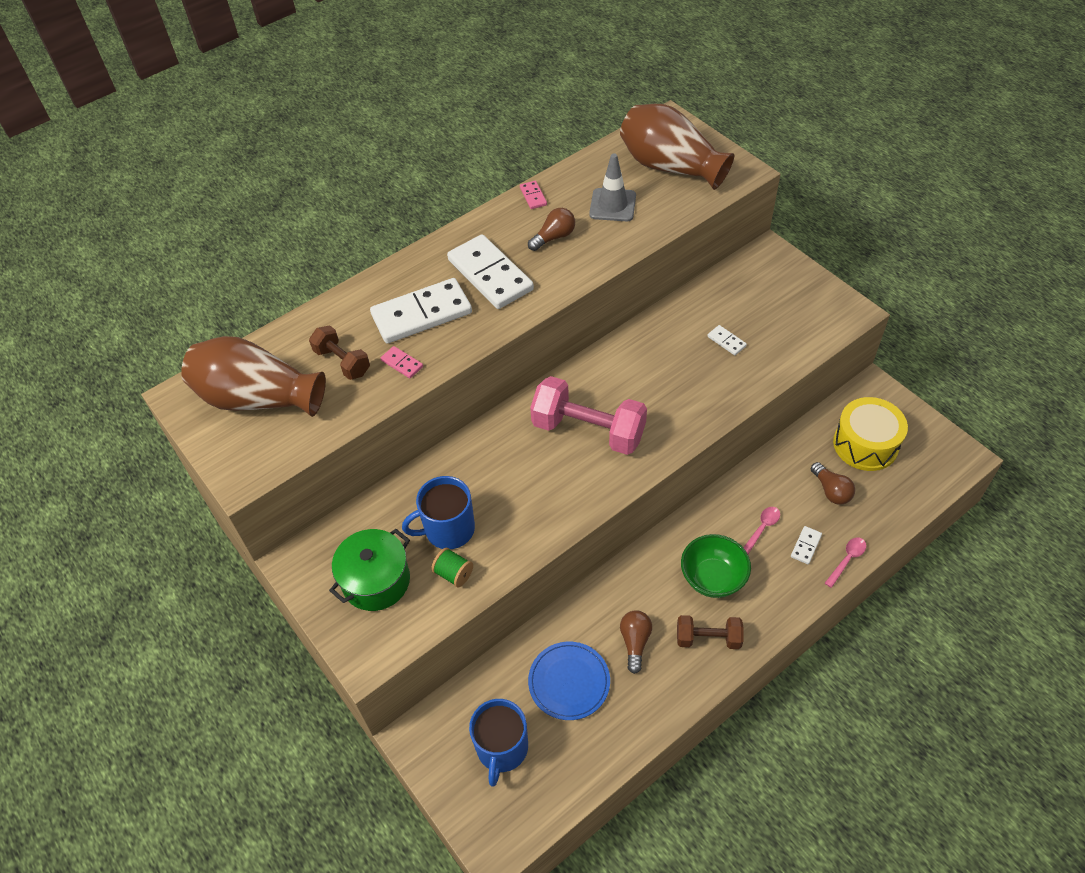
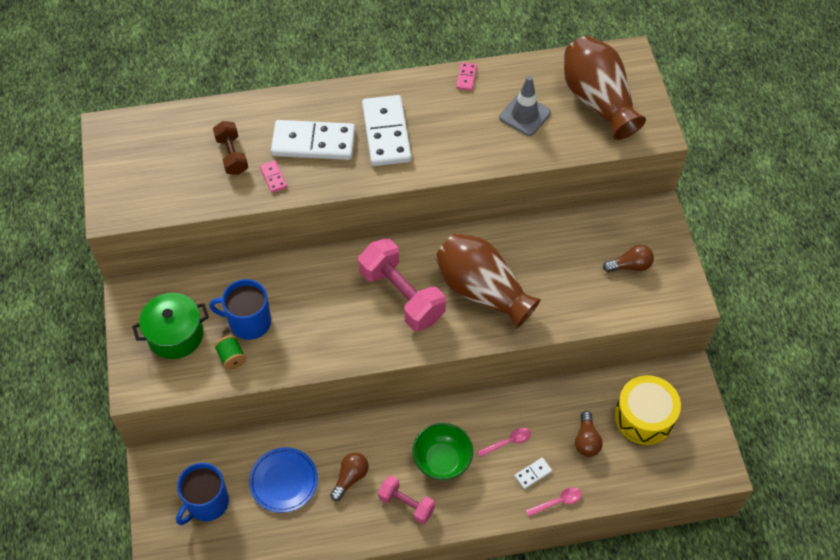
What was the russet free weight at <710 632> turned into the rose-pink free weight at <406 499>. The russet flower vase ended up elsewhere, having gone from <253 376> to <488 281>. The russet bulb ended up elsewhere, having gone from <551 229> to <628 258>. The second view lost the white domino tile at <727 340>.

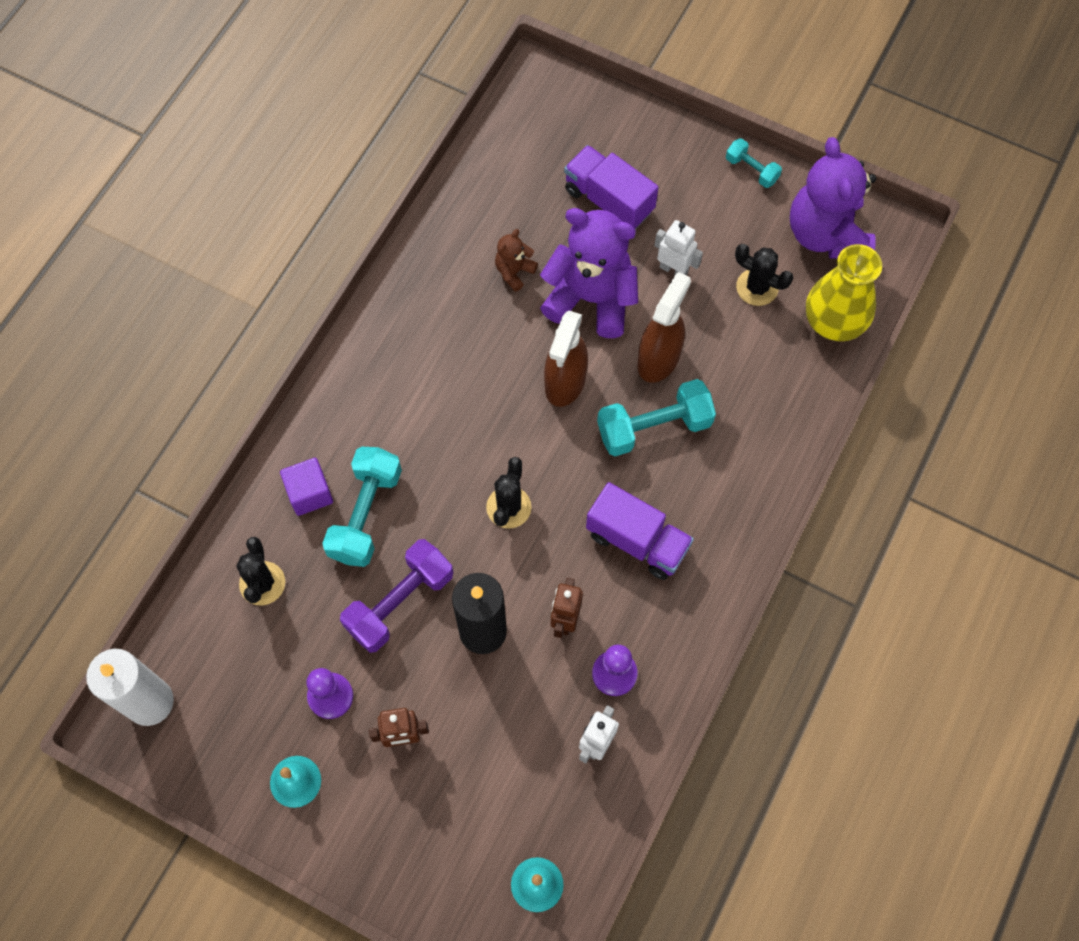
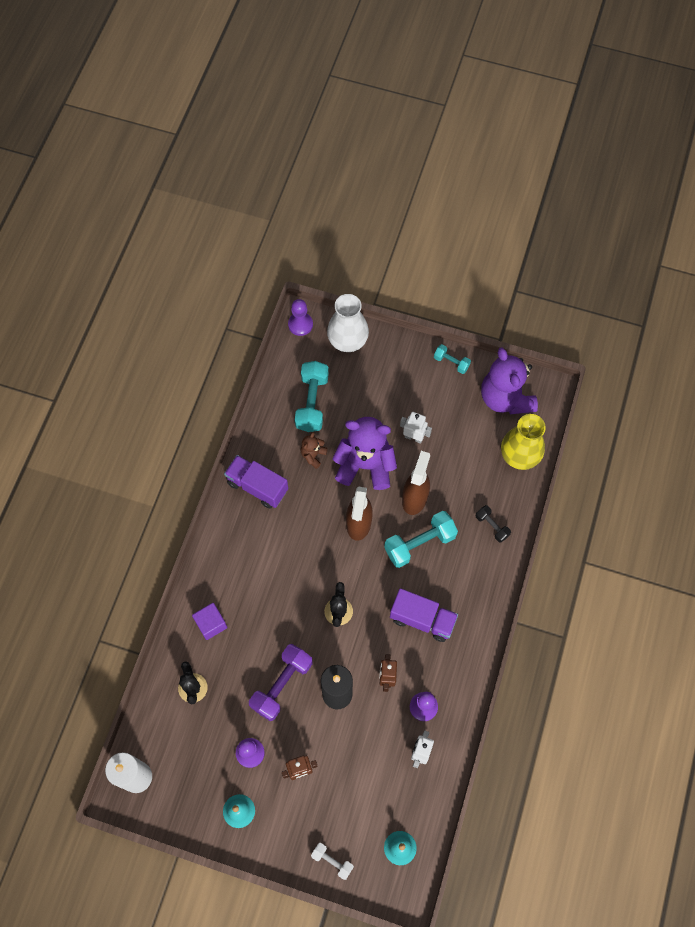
The purple toy truck ended up elsewhere, having gone from <611 187> to <256 482>. The second view gained the purple chess pawn at <300 317>. The teal free weight ended up elsewhere, having gone from <362 507> to <312 396>. The second view gained the white free weight at <332 861>. The second view gained the white flower vase at <348 323>. The second view gained the black free weight at <493 524>. The second view lost the black prickly plant at <764 275>.

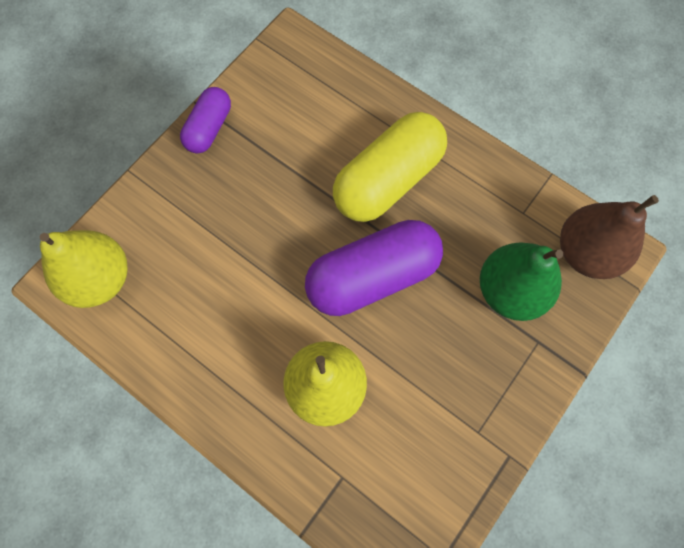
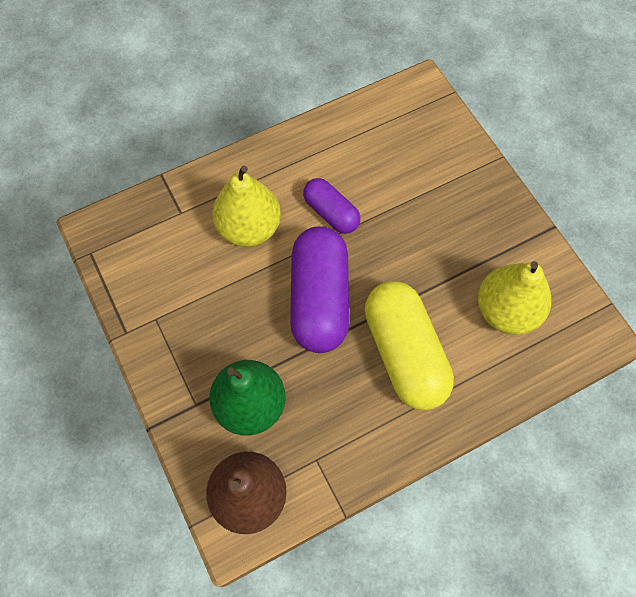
The purple capsule ended up elsewhere, having gone from <205 120> to <331 206>. The yellow toy pear ended up elsewhere, having gone from <84 269> to <514 298>.

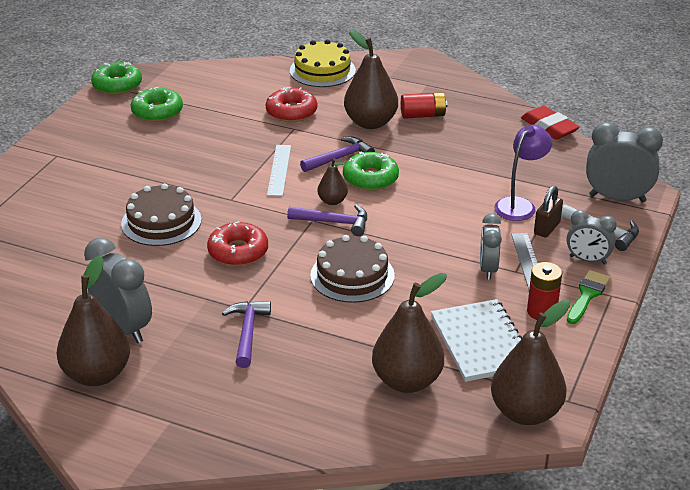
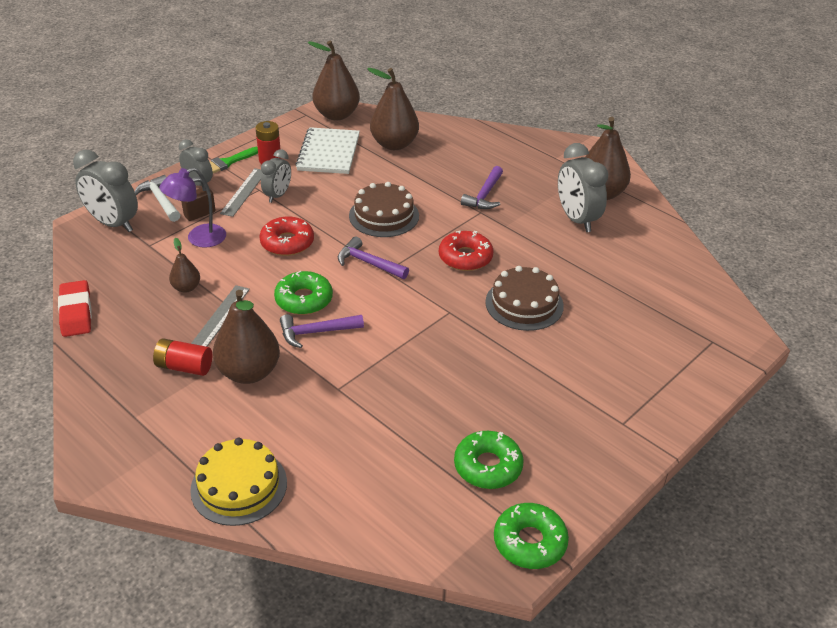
The russet toy pear ended up elsewhere, having gone from <332 181> to <184 265>. The second view gained the grey measuring stick at <220 316>. The scarlet doughnut ended up elsewhere, having gone from <291 104> to <286 236>. The second view lost the white measuring stick at <279 170>.

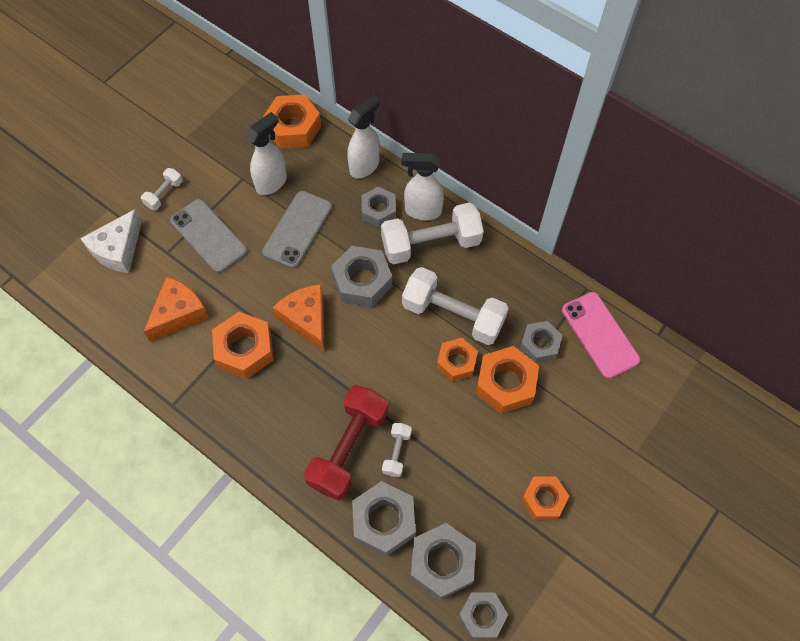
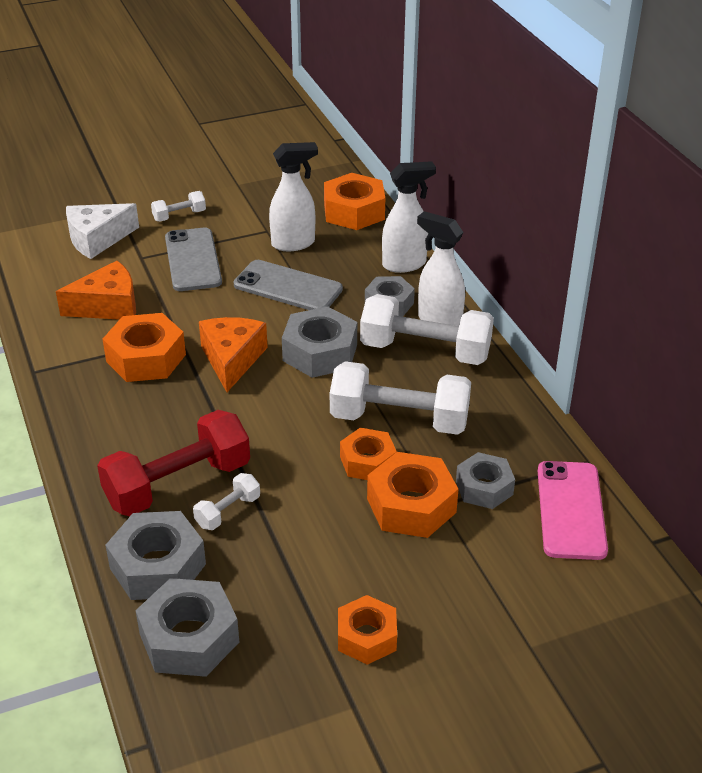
The grey smartphone at <297 230> ended up facing another way, 60 degrees clockwise from before. The white free weight at <455 306> ended up facing another way, 45 degrees counterclockwise from before. The second view lost the grey hex nut at <483 615>.

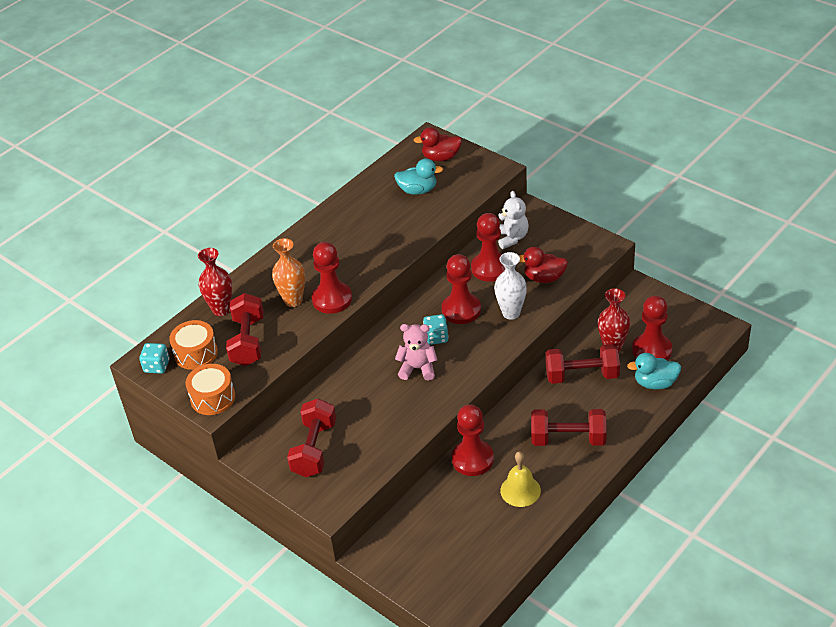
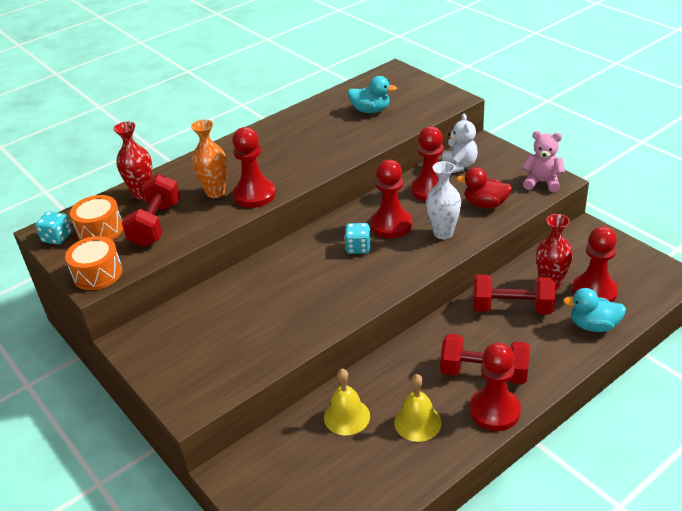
The second view gained the yellow school bell at <347 402>. The scarlet chess pawn ended up elsewhere, having gone from <473 440> to <495 387>. The rose-pink teddy bear ended up elsewhere, having gone from <416 352> to <543 161>. The second view lost the scarlet free weight at <311 437>. The second view lost the scarlet rubber duck at <437 144>.

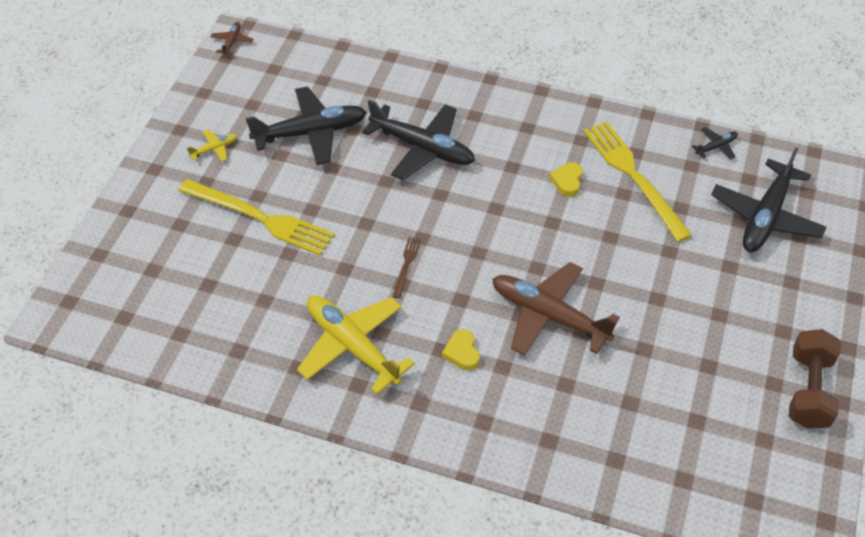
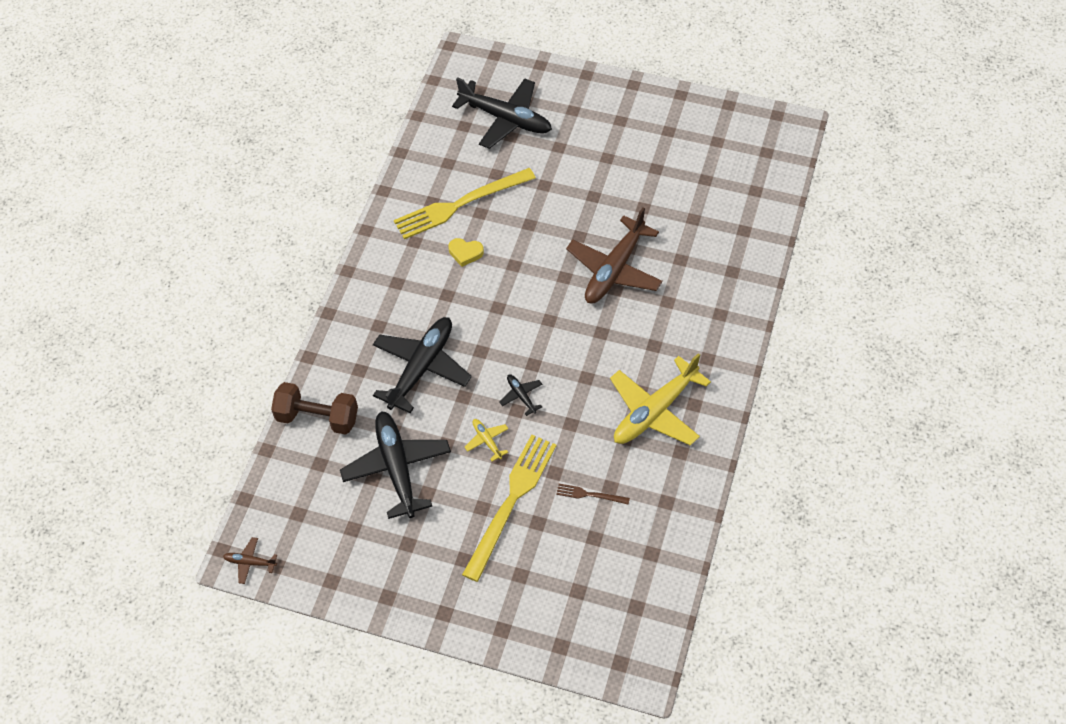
The russet free weight ended up elsewhere, having gone from <815 379> to <314 408>. The yellow aeroplane ended up elsewhere, having gone from <212 146> to <486 440>. The black aeroplane ended up elsewhere, having gone from <715 143> to <520 395>. The russet fork ended up elsewhere, having gone from <407 267> to <593 494>. The second view lost the yellow heart at <461 349>.

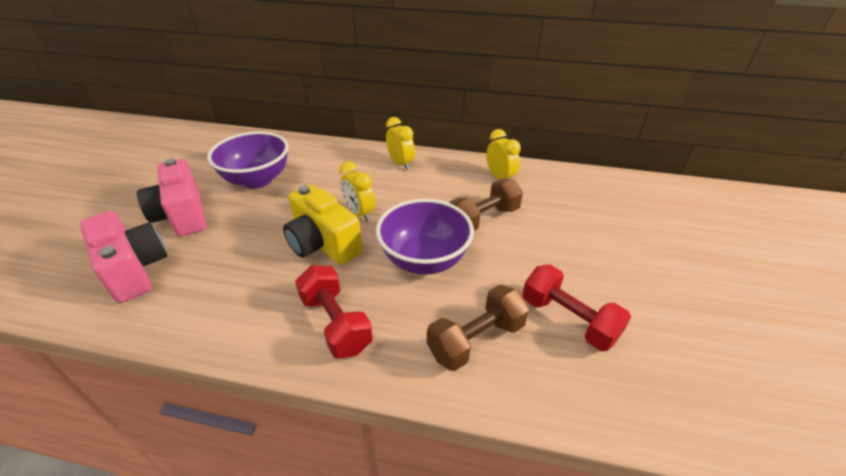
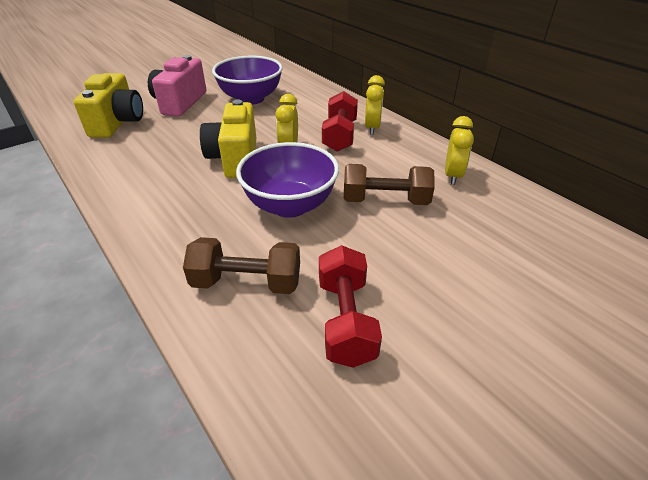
What was the rose-pink photo camera at <123 257> turned into the yellow photo camera at <108 105>. The scarlet free weight ended up elsewhere, having gone from <334 312> to <340 121>.

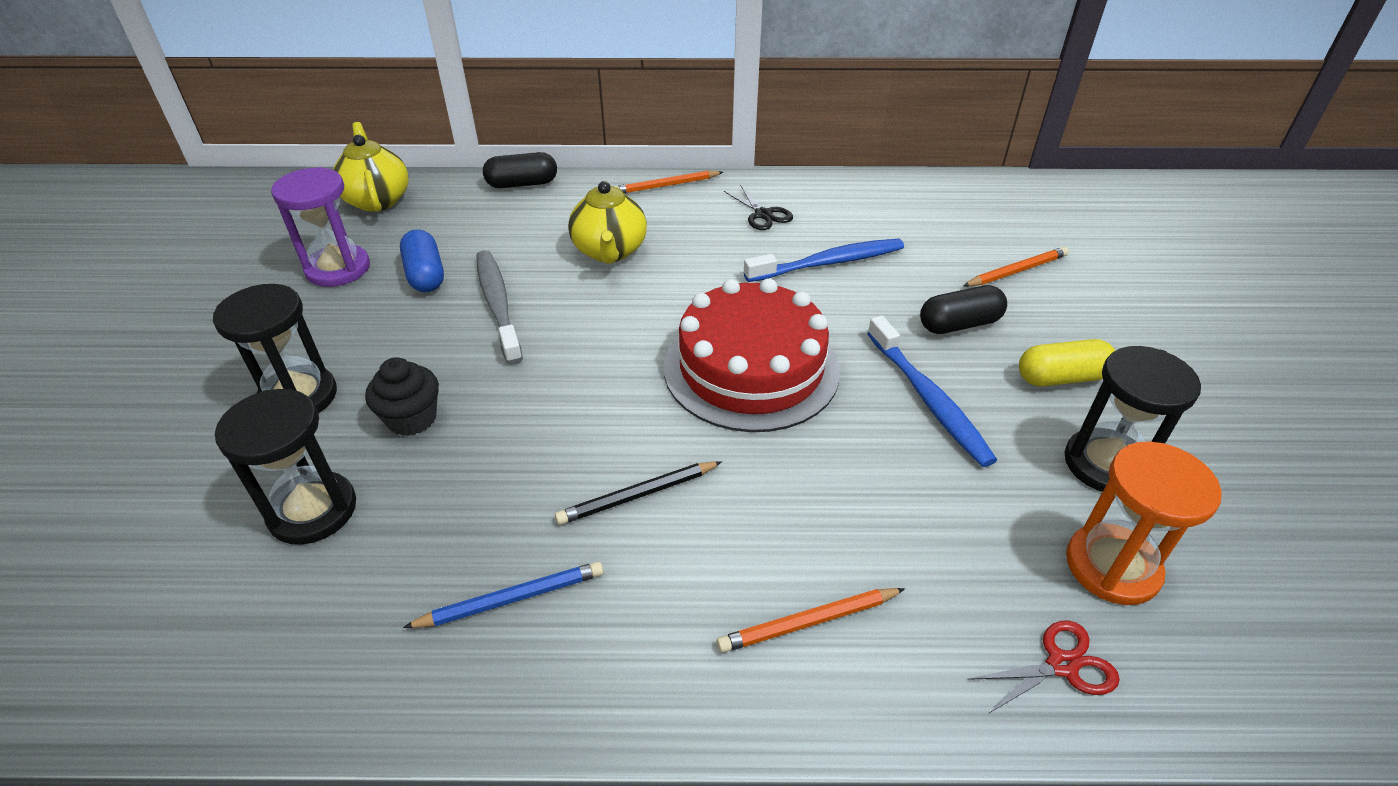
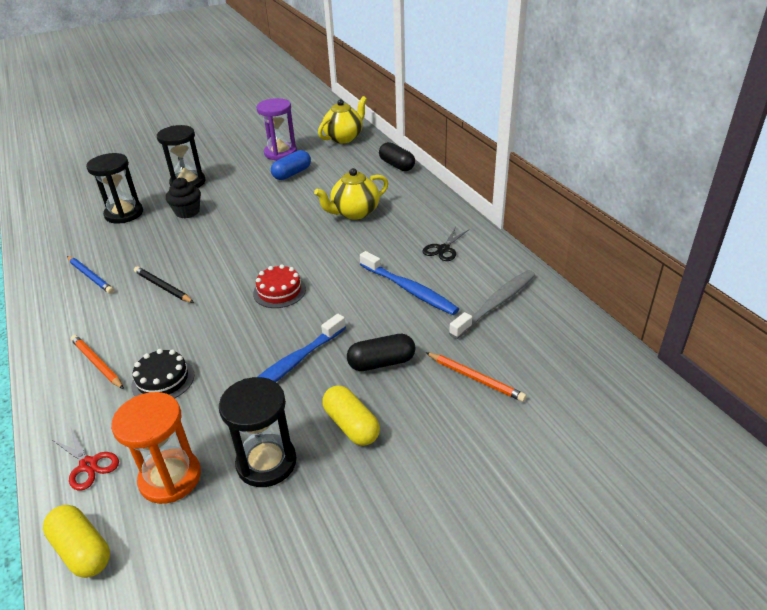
The second view gained the yellow capsule at <76 541>. The second view gained the black layer cake at <162 374>. The size of the scarlet layer cake at <752 355> changed by a factor of 0.48. The black capsule at <963 309> ended up facing another way, 60 degrees counterclockwise from before. The grey dental brush ended up elsewhere, having gone from <499 307> to <492 304>. The second view lost the bright orange lead pencil at <668 182>.

